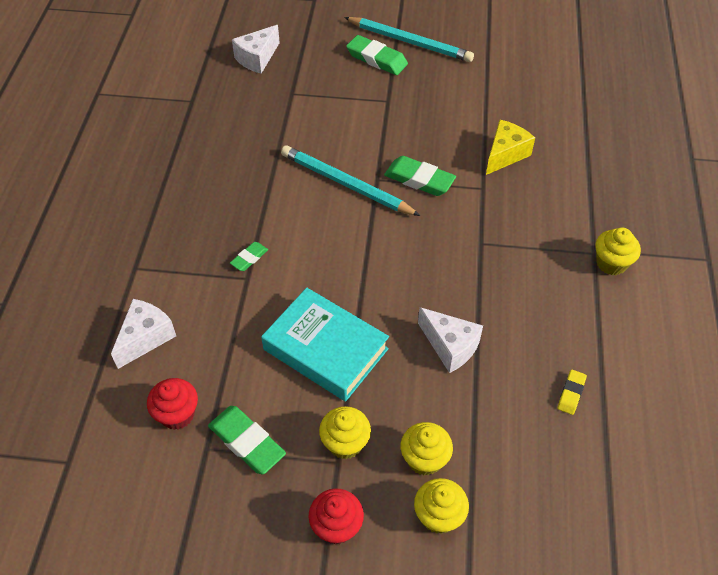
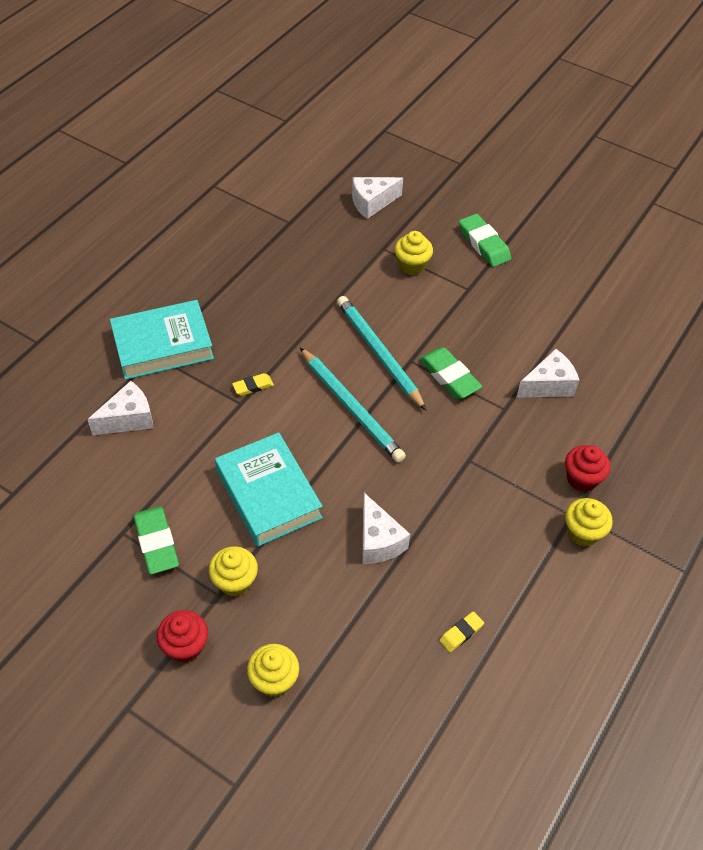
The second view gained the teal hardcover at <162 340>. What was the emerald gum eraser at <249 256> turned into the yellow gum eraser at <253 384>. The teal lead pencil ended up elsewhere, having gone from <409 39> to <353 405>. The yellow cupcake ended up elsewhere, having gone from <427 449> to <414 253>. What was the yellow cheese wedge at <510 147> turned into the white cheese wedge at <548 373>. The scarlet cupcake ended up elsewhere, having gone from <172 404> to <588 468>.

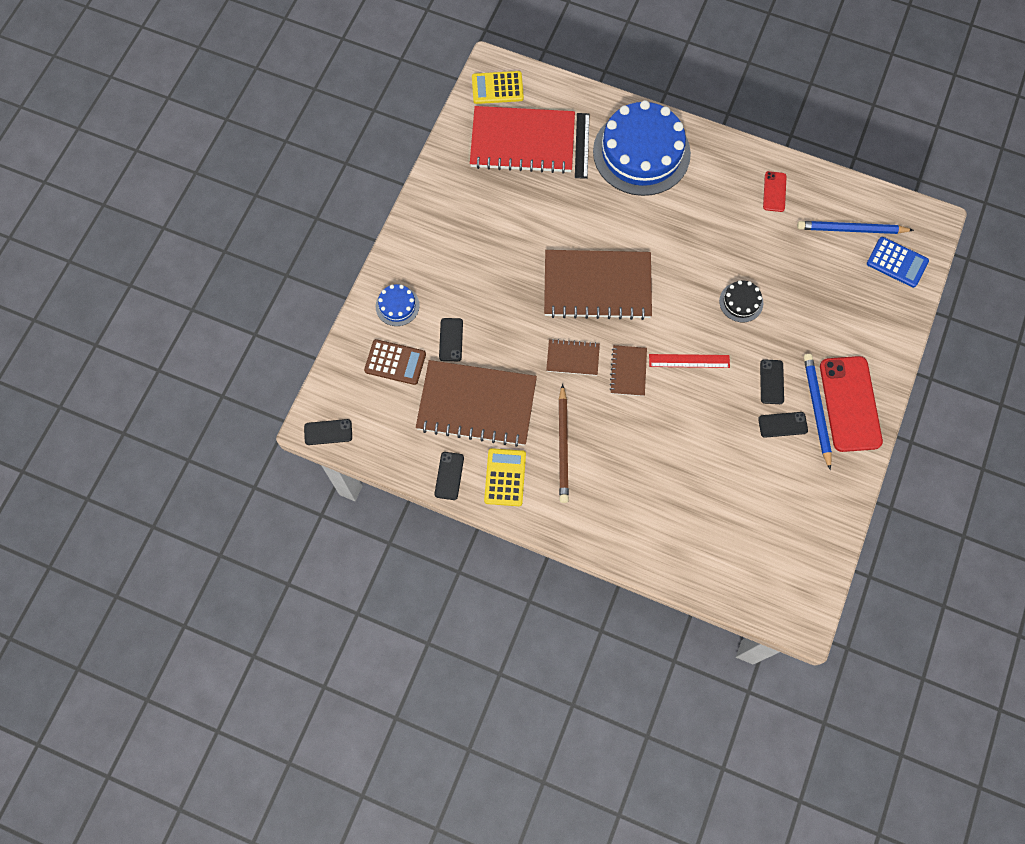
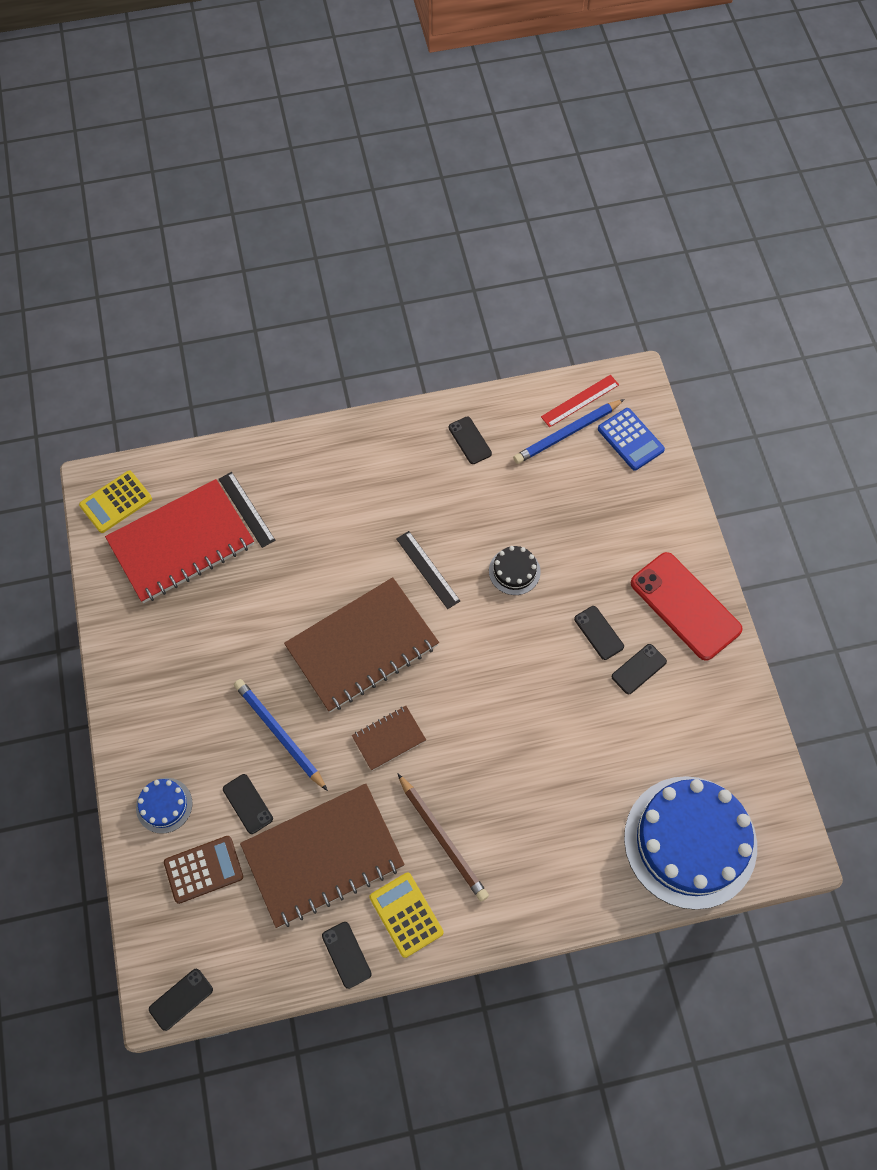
The royal blue lead pencil ended up elsewhere, having gone from <818 412> to <281 735>. The second view gained the black measuring stick at <428 570>. What was the scarlet smartphone at <775 191> turned into the black smartphone at <470 440>. The scarlet measuring stick ended up elsewhere, having gone from <689 361> to <580 401>. The royal blue pocket calculator at <898 262> ended up facing another way, 60 degrees clockwise from before. The royal blue layer cake ended up elsewhere, having gone from <642 148> to <690 843>. The second view lost the russet exercise book at <628 370>.

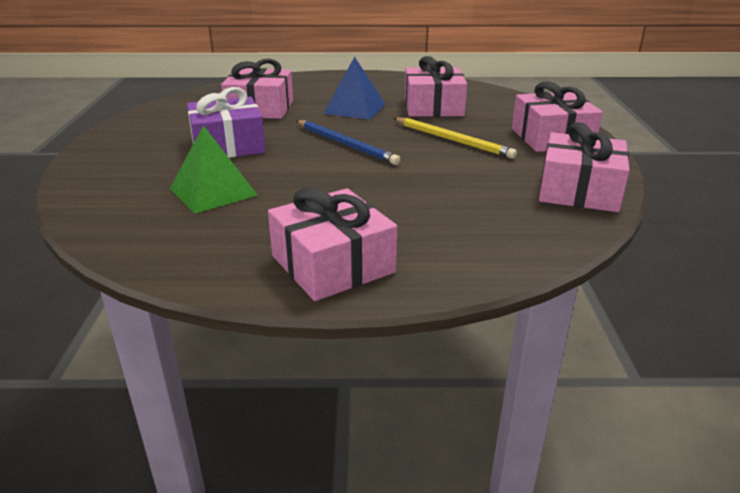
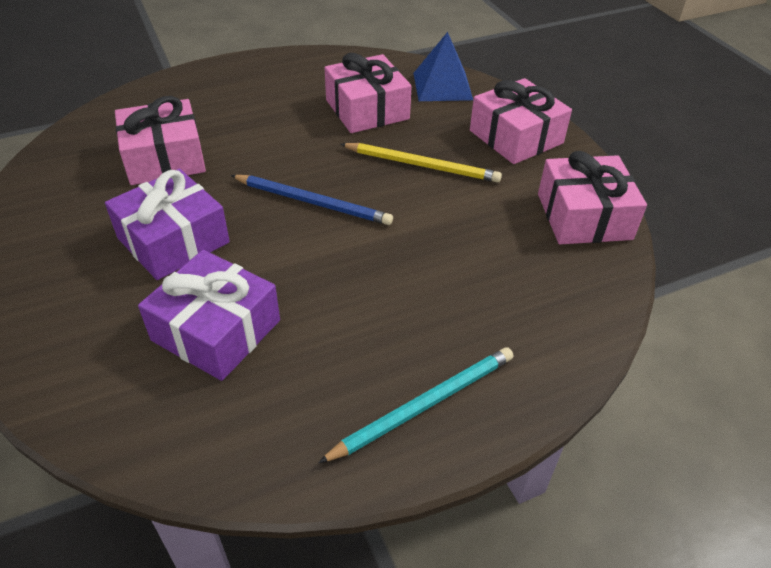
Where the emerald pyramid shape stood at <213 169>, the purple wrapped gift came to stand at <209 315>. Where the rose-pink wrapped gift stood at <332 244>, the teal lead pencil came to stand at <415 405>. The royal blue pyramid shape ended up elsewhere, having gone from <354 88> to <443 66>.

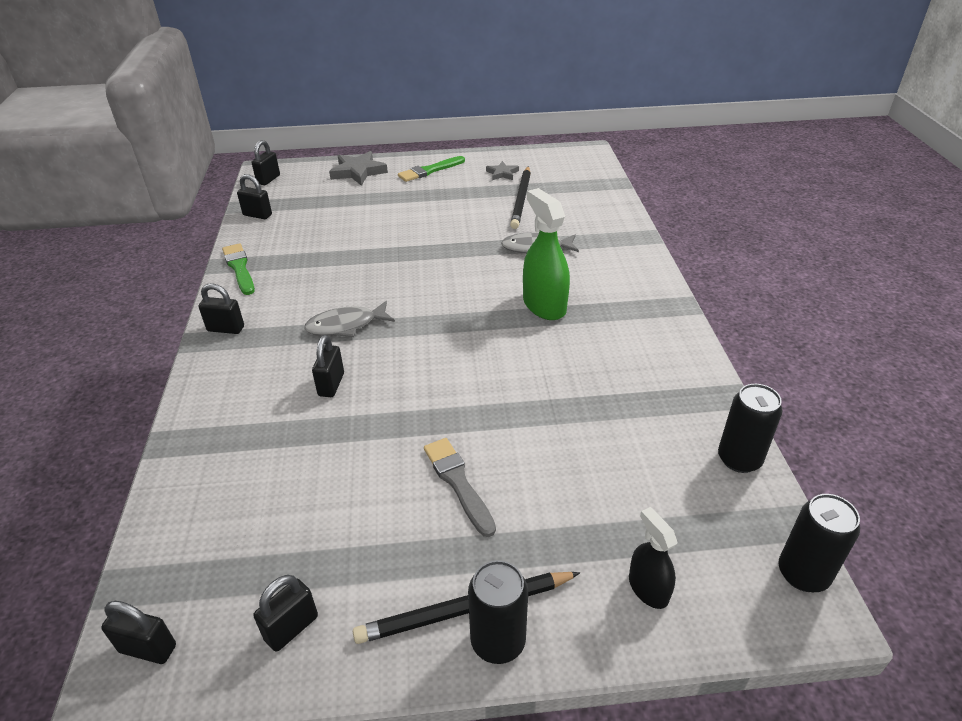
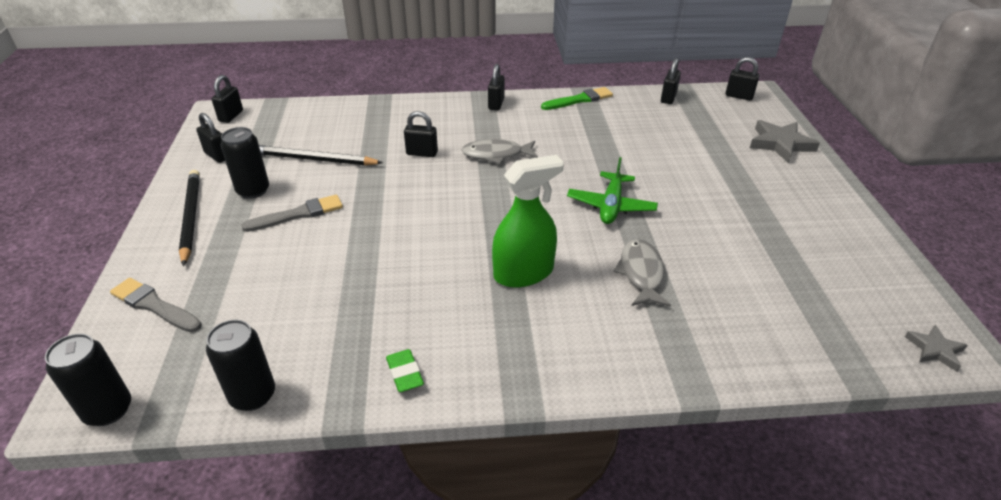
Where the black sprayer stood at <653 558>, the grey brush came to stand at <156 305>. The black can ended up elsewhere, having gone from <498 612> to <245 163>. The black lead pencil ended up elsewhere, having gone from <520 197> to <321 155>. The second view gained the emerald gum eraser at <405 370>. The grey fish at <349 319> ended up facing another way, 75 degrees counterclockwise from before. The second view gained the emerald aeroplane at <612 190>. The grey five-pointed star ended up elsewhere, having gone from <502 170> to <936 348>. The second view lost the emerald brush at <431 169>.

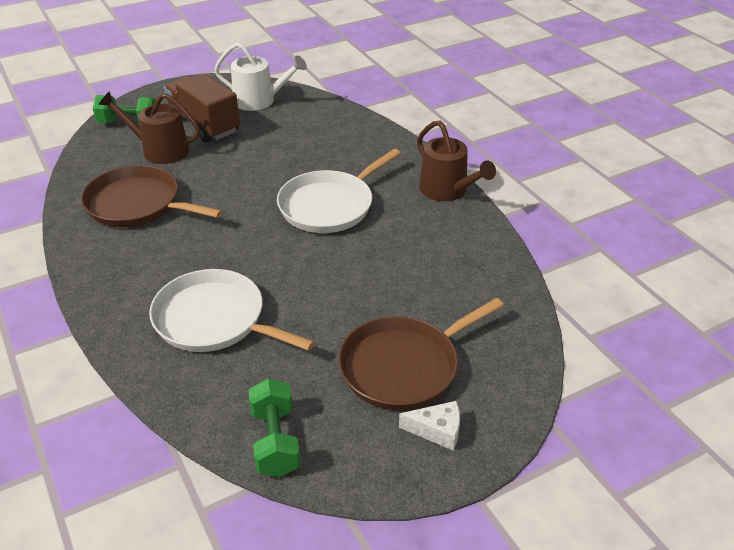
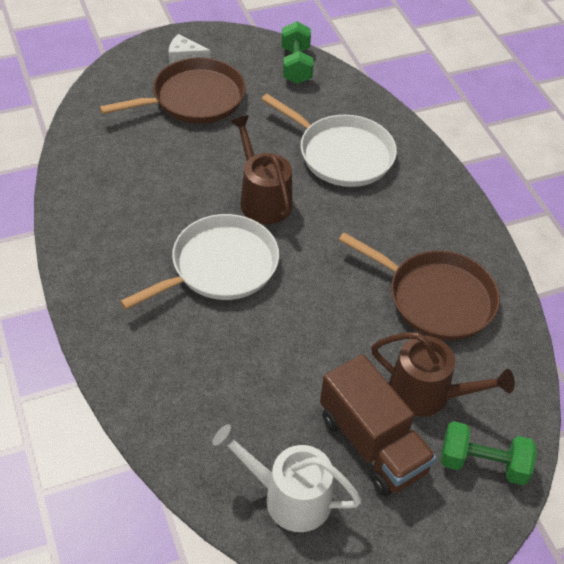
The russet watering can ended up elsewhere, having gone from <456 160> to <261 169>.

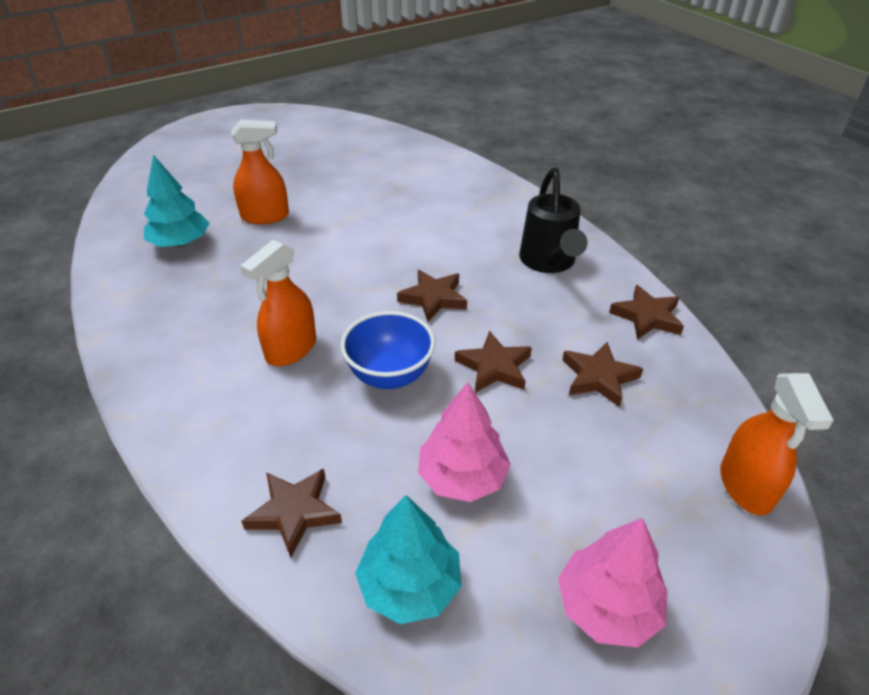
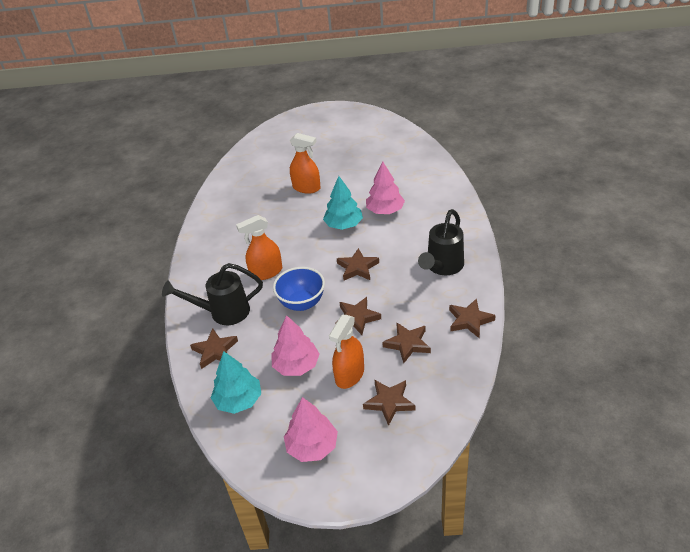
The second view gained the black watering can at <212 294>. The teal fir tree ended up elsewhere, having gone from <176 201> to <343 203>. The bright orange sprayer ended up elsewhere, having gone from <777 444> to <346 352>. The second view gained the russet five-pointed star at <389 403>. The second view gained the rose-pink fir tree at <385 188>.

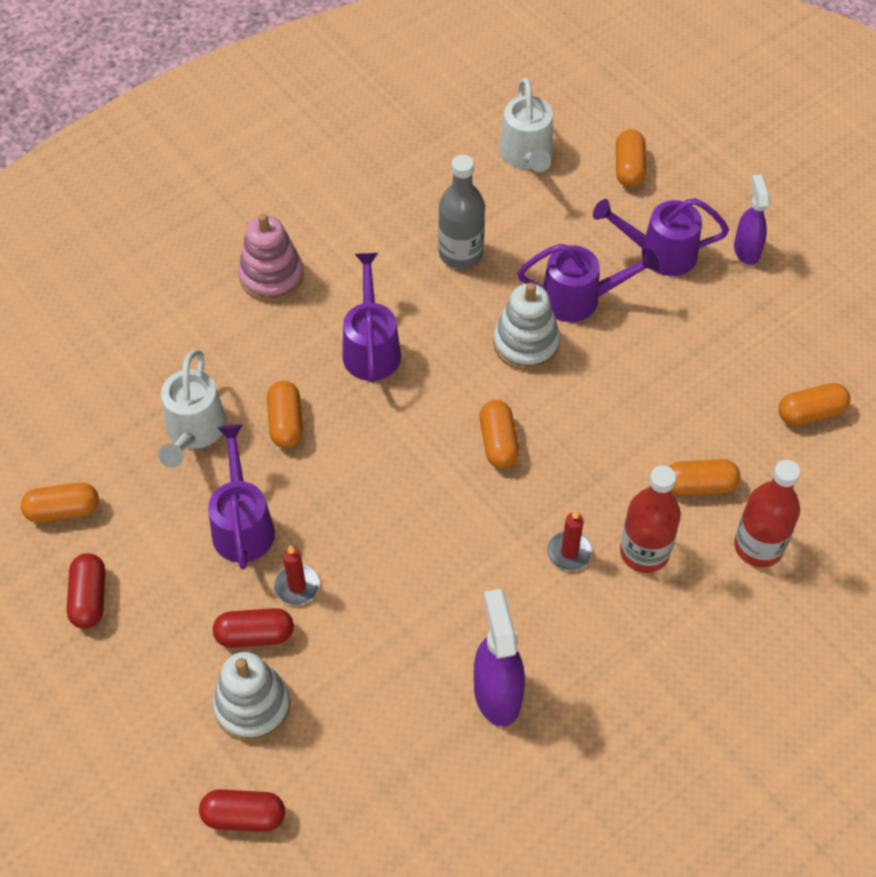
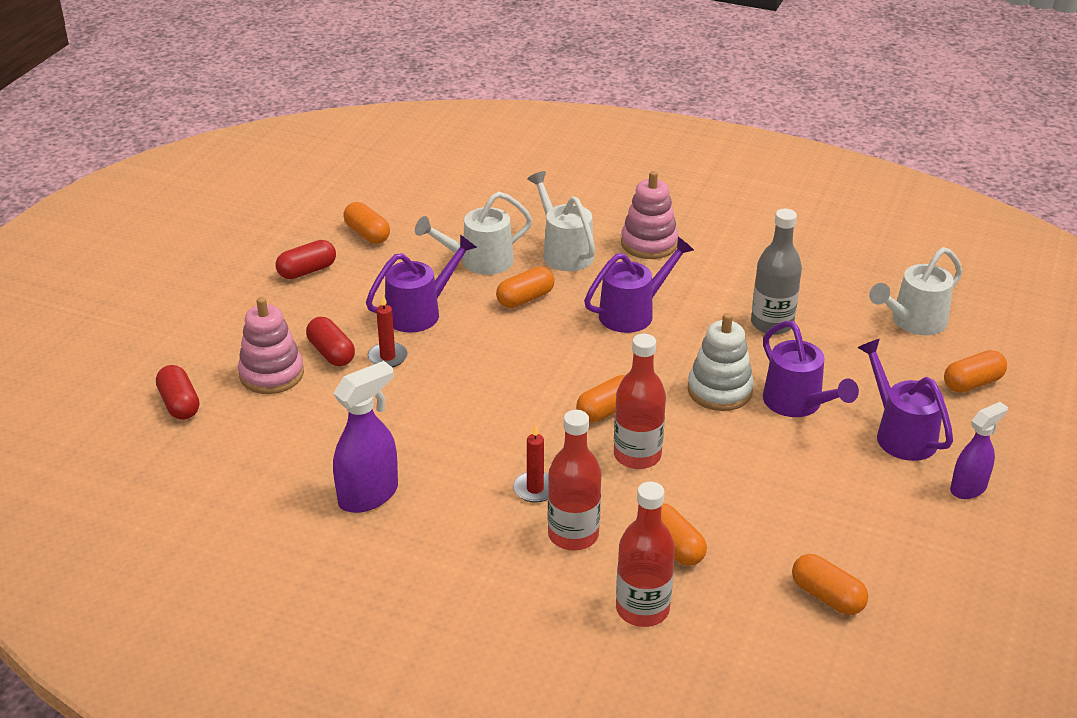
What was the white ring stacker at <252 697> turned into the rose-pink ring stacker at <271 345>. The second view gained the white watering can at <561 221>. The second view gained the scarlet flask at <640 401>.

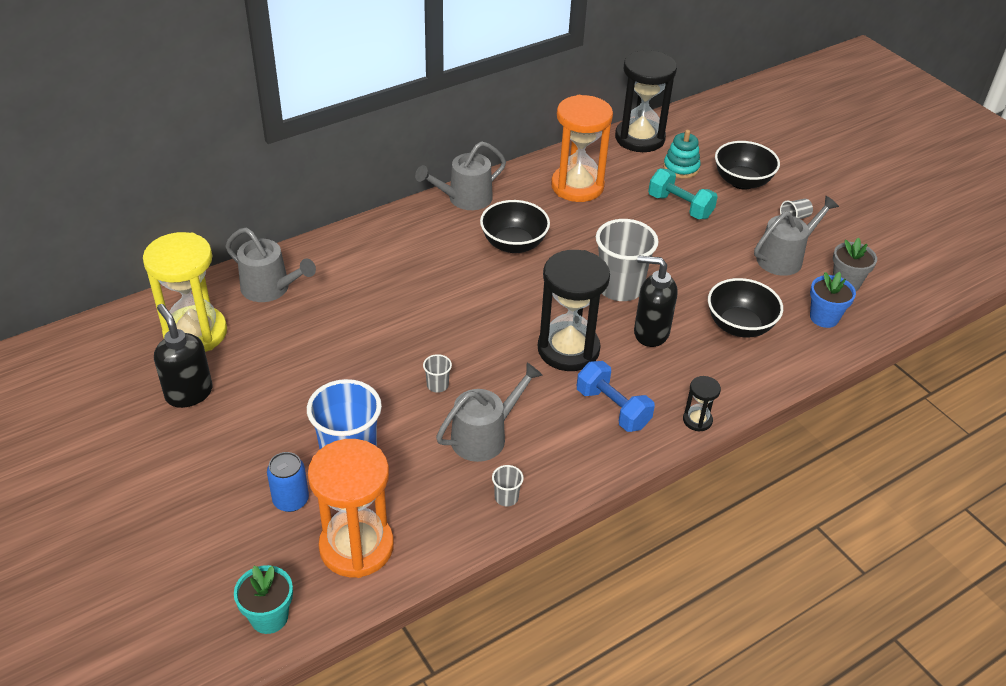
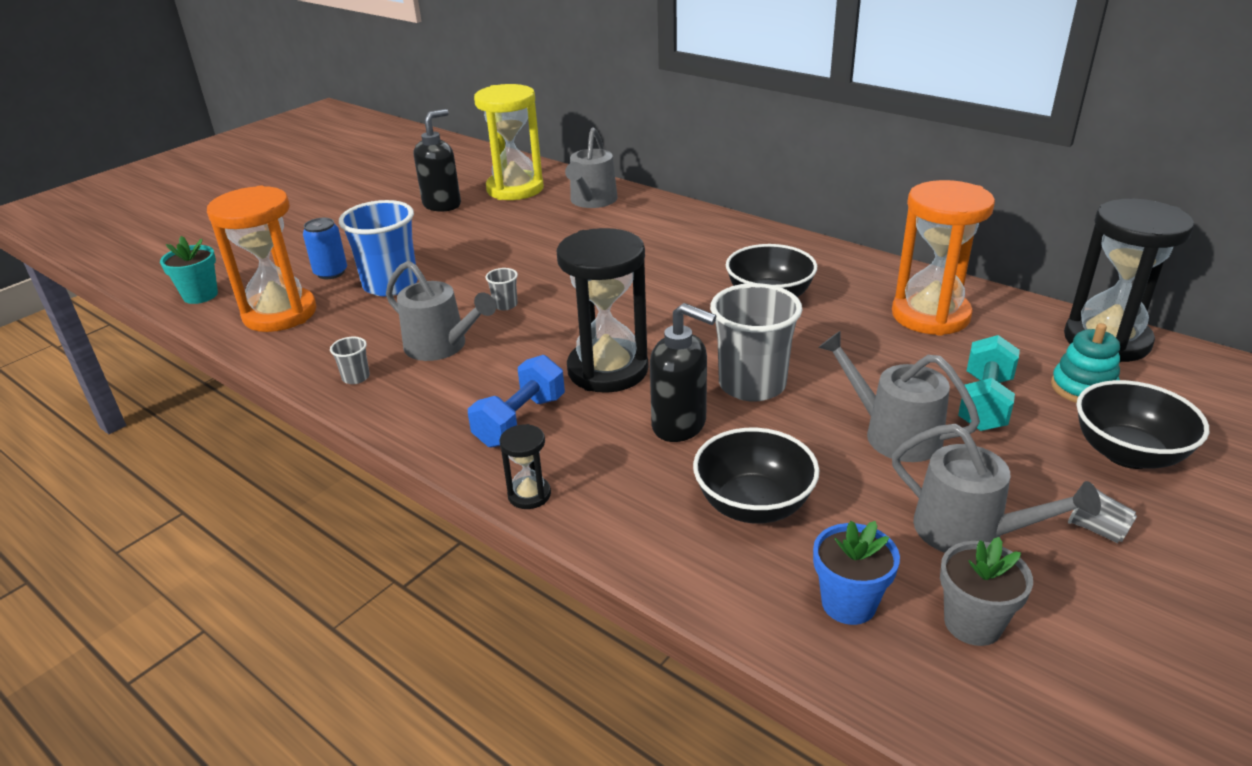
The black soap dispenser at <656 301> ended up facing another way, 120 degrees clockwise from before. The grey watering can ended up elsewhere, having gone from <460 175> to <899 396>.

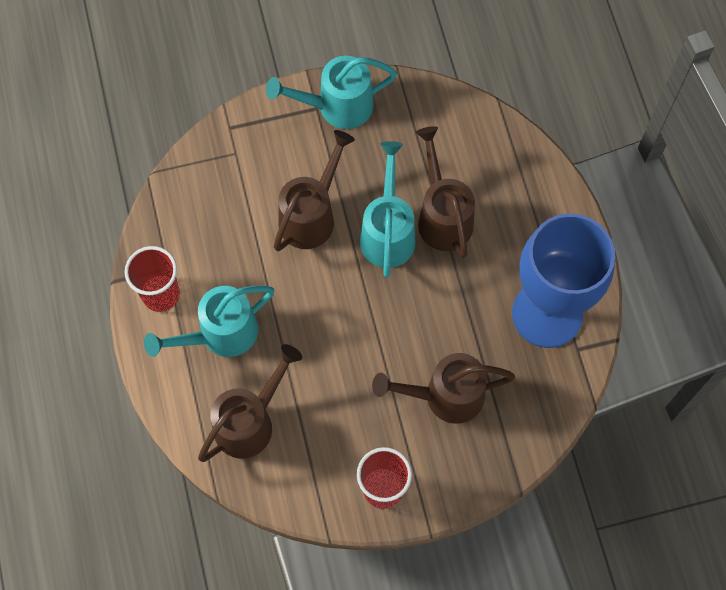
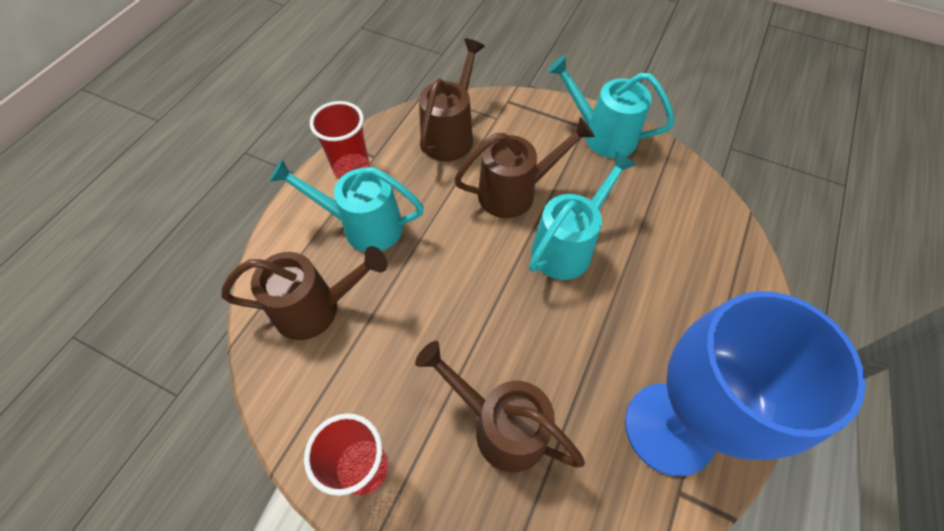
The russet watering can ended up elsewhere, having gone from <445 192> to <452 99>.

